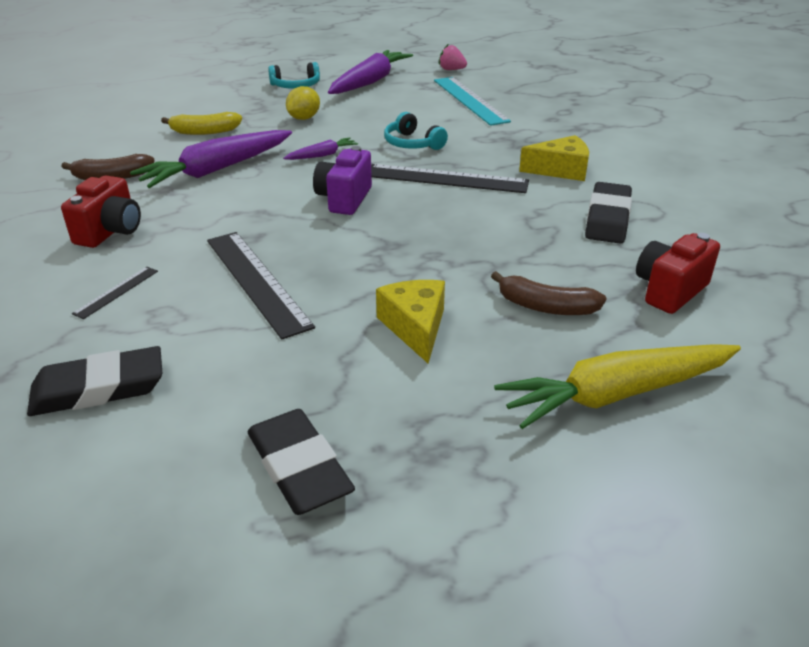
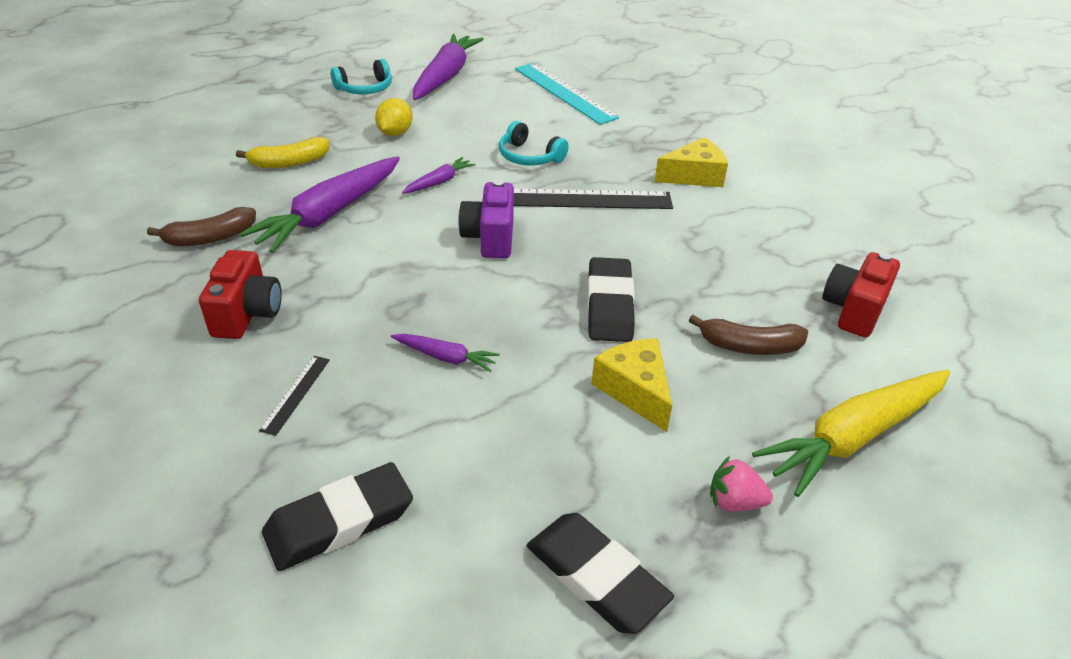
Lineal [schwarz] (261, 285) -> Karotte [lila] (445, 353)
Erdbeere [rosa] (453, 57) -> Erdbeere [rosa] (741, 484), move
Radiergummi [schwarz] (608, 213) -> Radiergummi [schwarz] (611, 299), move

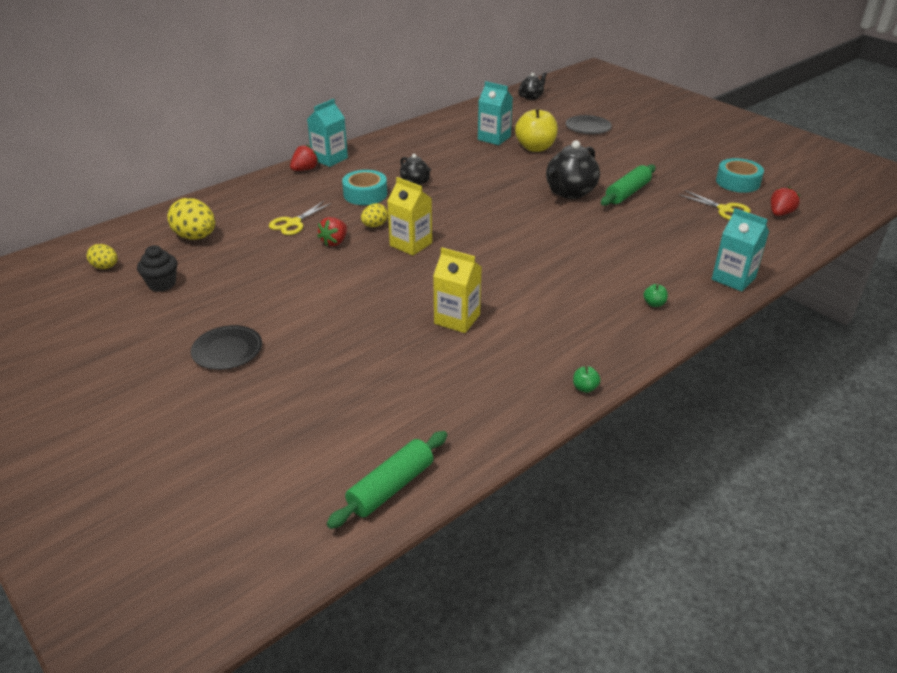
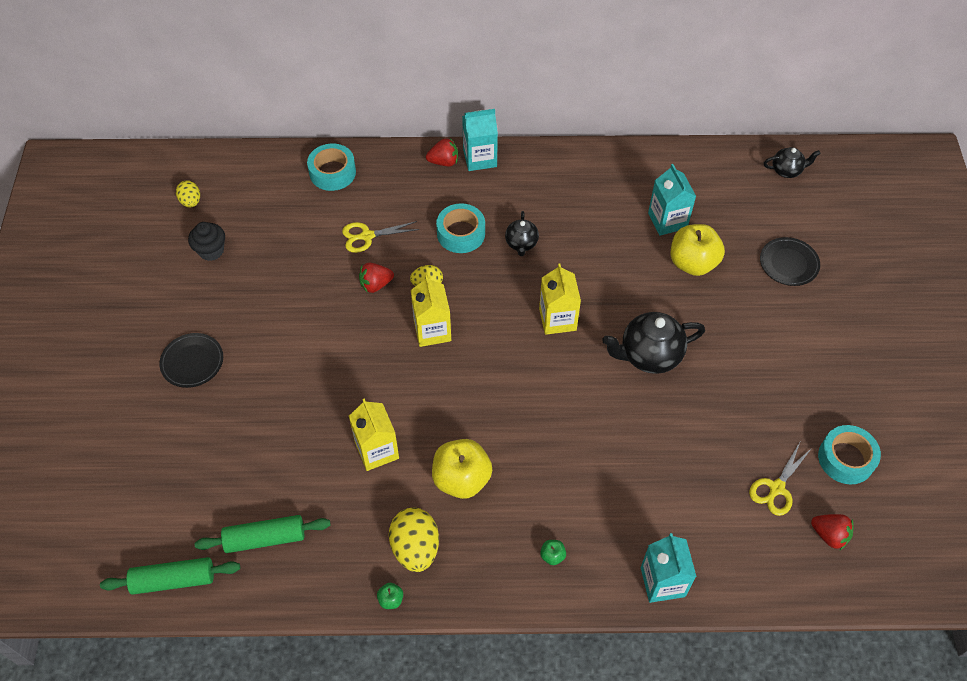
Ei [gelb] (191, 219) -> Ei [gelb] (414, 540), move
Nudelholz [grün] (628, 185) -> Nudelholz [grün] (263, 534), move
Schere [gelb] (715, 205) -> Schere [gelb] (780, 479), 45 degrees clockwise
Erdbeere [rot] (785, 201) -> Erdbeere [rot] (832, 532), 45 degrees clockwise
none -> Klebeband [türkis] (331, 167)
none -> Apfel [gelb] (462, 469)
none -> Getränkekarton [gelb] (560, 299)

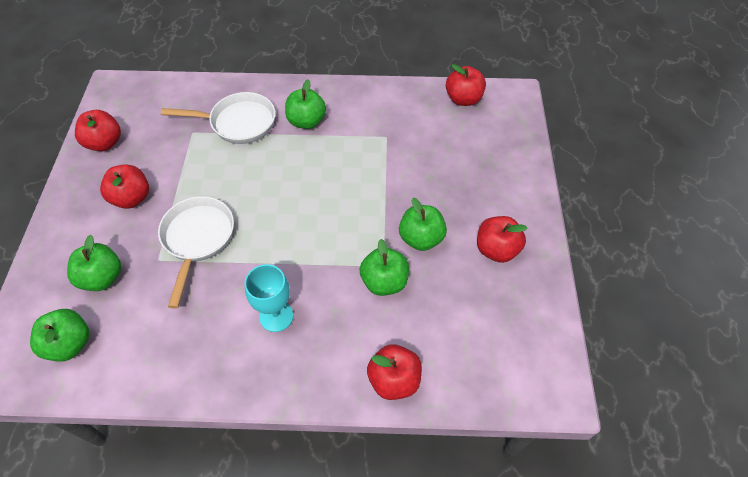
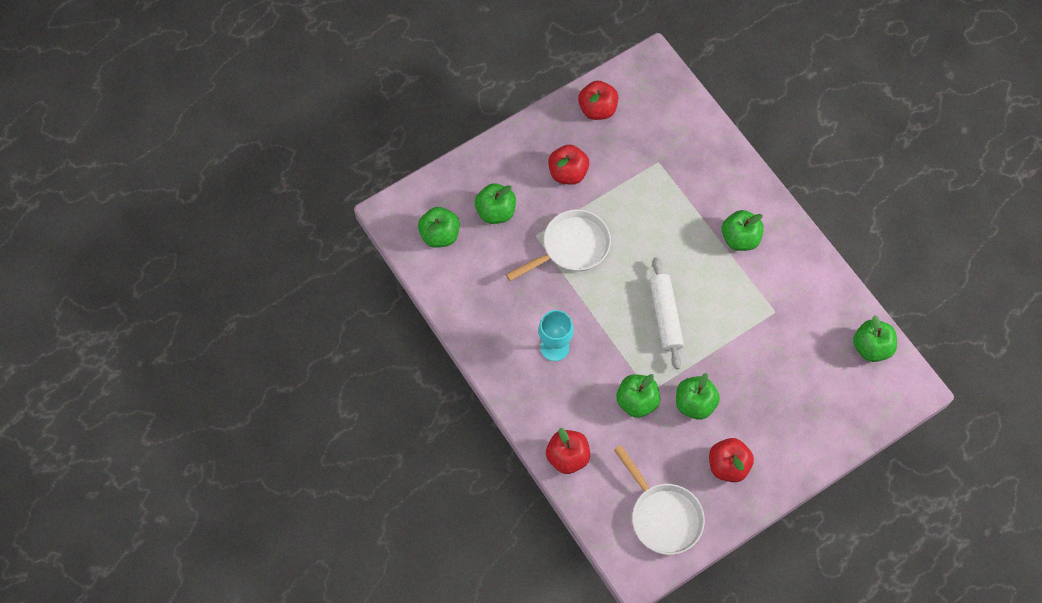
Pfanne [weiß] (218, 118) -> Pfanne [weiß] (659, 500), move
Apfel [rot] (466, 85) -> Apfel [grün] (875, 338)
none -> Nudelholz [weiß] (666, 313)

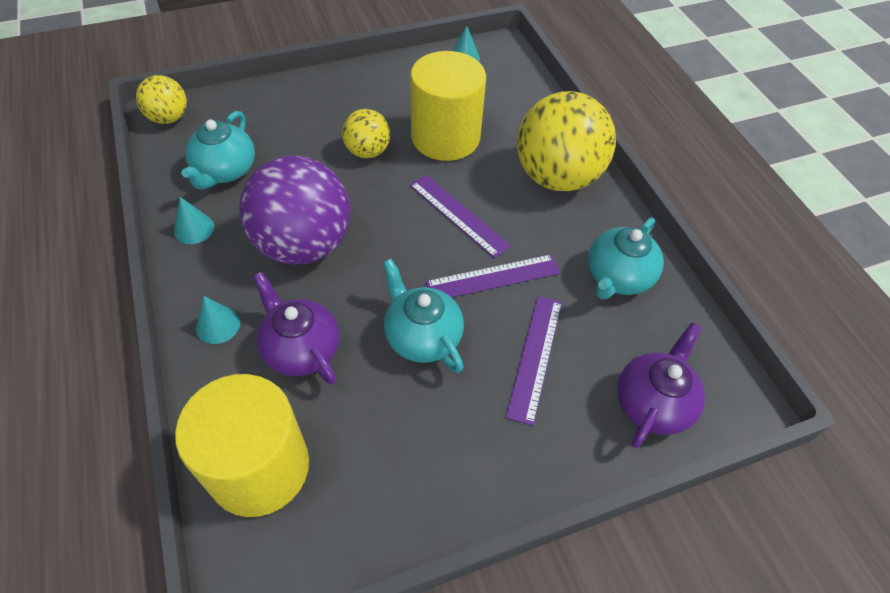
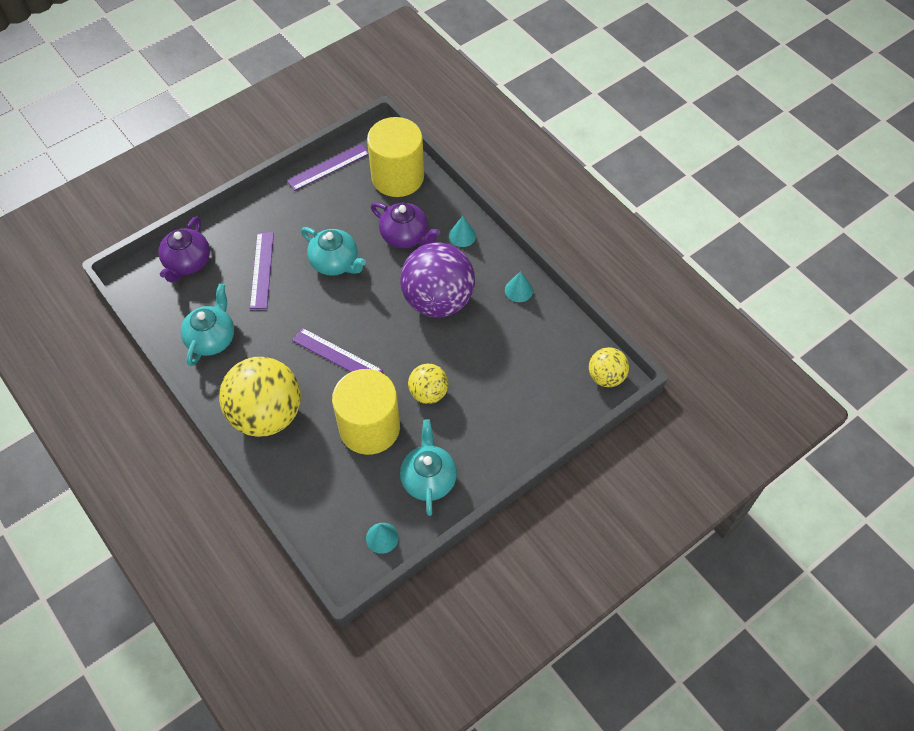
Teekanne [türkis] (218, 150) -> Teekanne [türkis] (428, 467), move
Lineal [lila] (493, 275) -> Lineal [lila] (328, 167), move

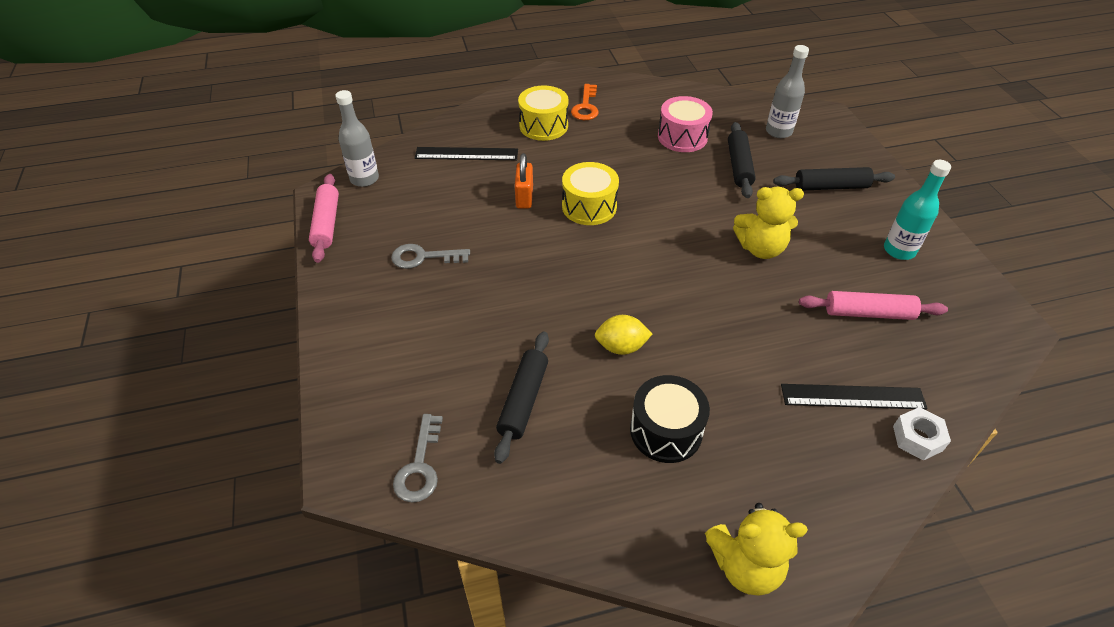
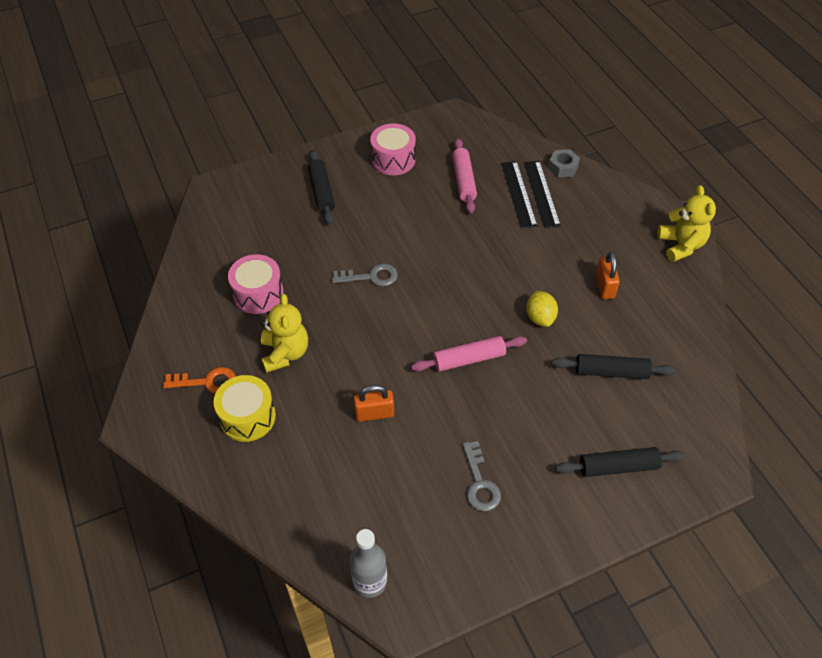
Nudelholz [rosa] (324, 218) -> Nudelholz [rosa] (469, 354), move
Schlüssel [grau] (418, 458) -> Schlüssel [grau] (365, 275), move
Lineal [schwarz] (466, 153) -> Lineal [schwarz] (519, 195), move
Trommel [gelb] (590, 193) -> none
Trommel [schwarz] (670, 419) -> Vorhängeschloss [orange] (608, 275)
Nudelholz [schwarz] (742, 160) -> Nudelholz [schwarz] (620, 462), move
Teddybär [gelb] (768, 223) -> Teddybär [gelb] (284, 333), move
Flasche [grau] (787, 91) -> none
Flasche [türkis] (917, 210) -> Trommel [rosa] (393, 149)
Sechskantmutter [weiß] (922, 434) -> Sechskantmutter [grau] (564, 163)

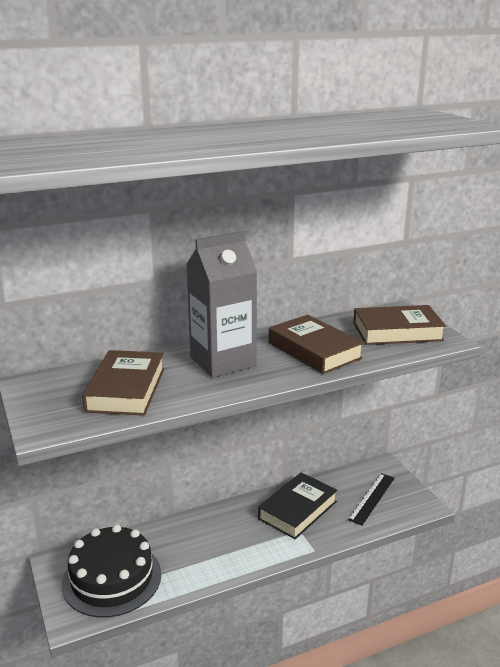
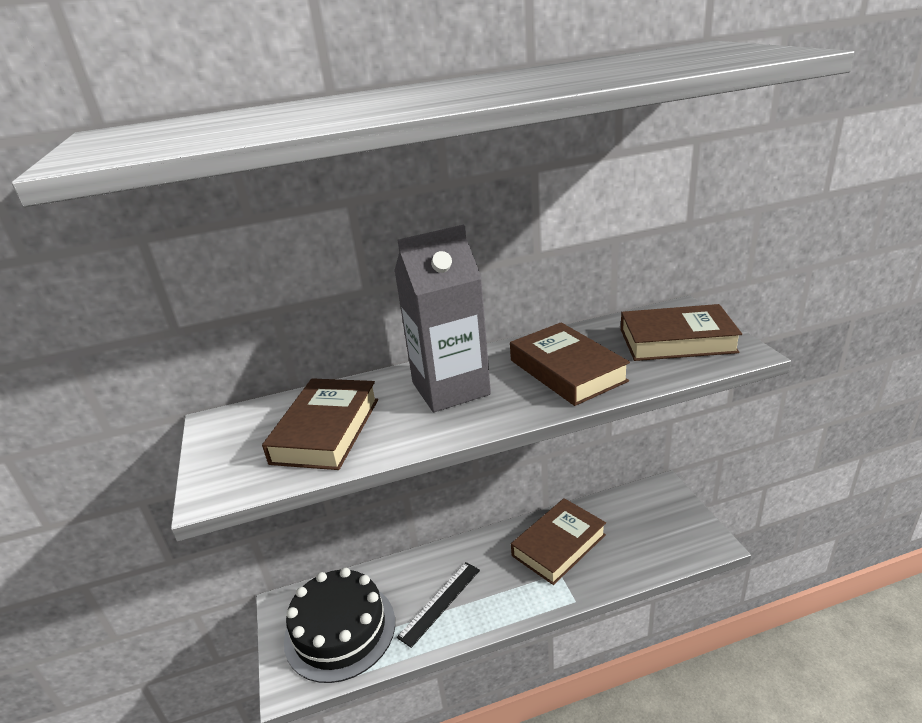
Buch [schwarz] (298, 505) -> Buch [braun] (558, 541)
Lineal [schwarz] (371, 499) -> Lineal [schwarz] (438, 605), move

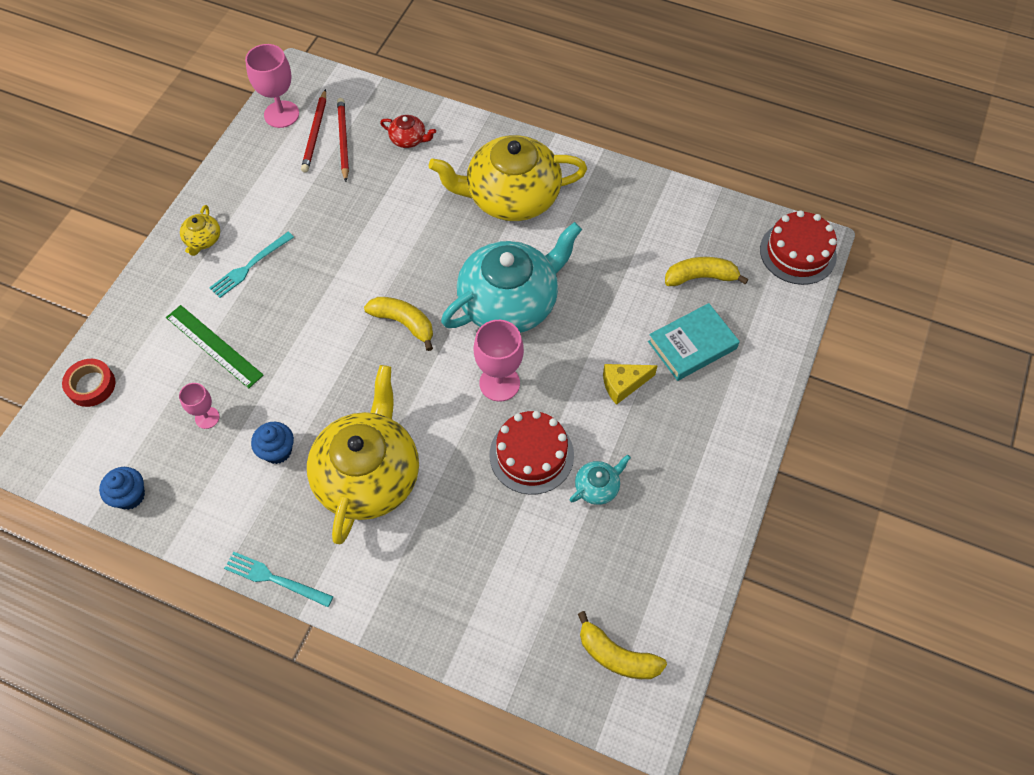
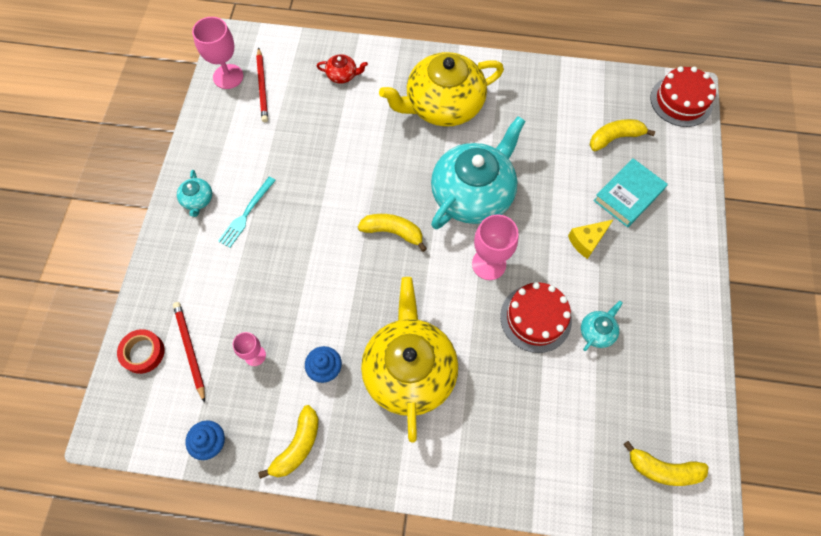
Lineal [grün] (215, 346) -> none
Teekanne [gelb] (200, 230) -> Teekanne [türkis] (194, 193)
Gabel [türkis] (279, 579) -> none
Bleistift [rot] (343, 140) -> Bleistift [rot] (189, 352), move
none -> Banane [gelb] (288, 442)

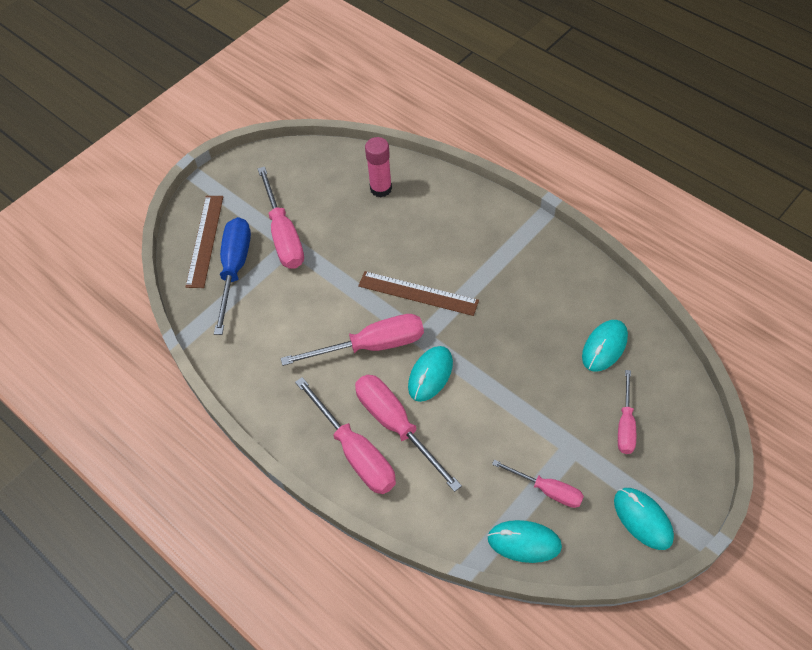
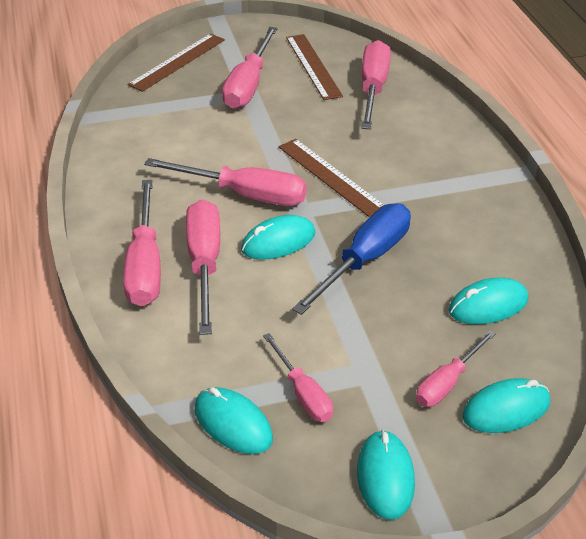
Schraubenzieher [blau] (232, 276) -> Schraubenzieher [blau] (351, 259), move
Klebestift [rosa] (378, 167) -> Schraubenzieher [rosa] (376, 84)
none -> Lineal [braun] (314, 67)
none -> Computermaus [türkis] (506, 405)

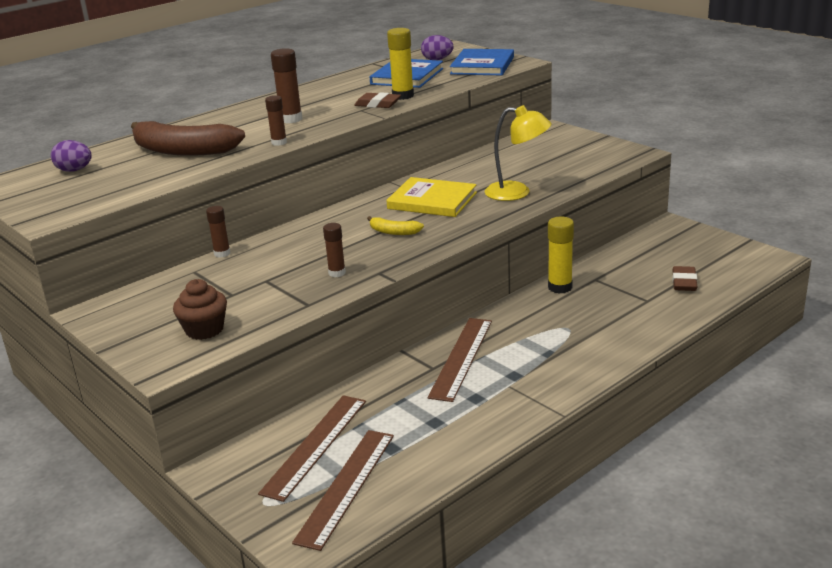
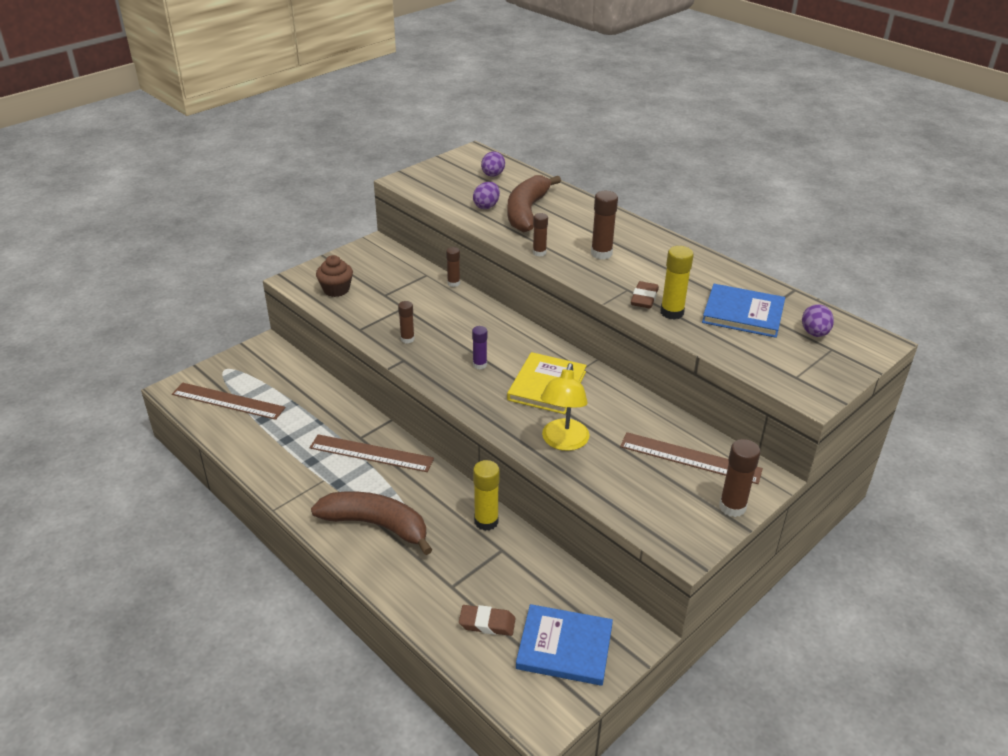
Lineal [braun] (312, 448) -> Lineal [braun] (691, 458), move
Banane [gelb] (395, 225) -> Klebestift [lila] (479, 347)
Buch [blau] (482, 62) -> Buch [blau] (564, 645), move
none -> Banane [braun] (371, 523)
none -> Ei [lila] (486, 195)
none -> Klebestift [braun] (739, 478)

